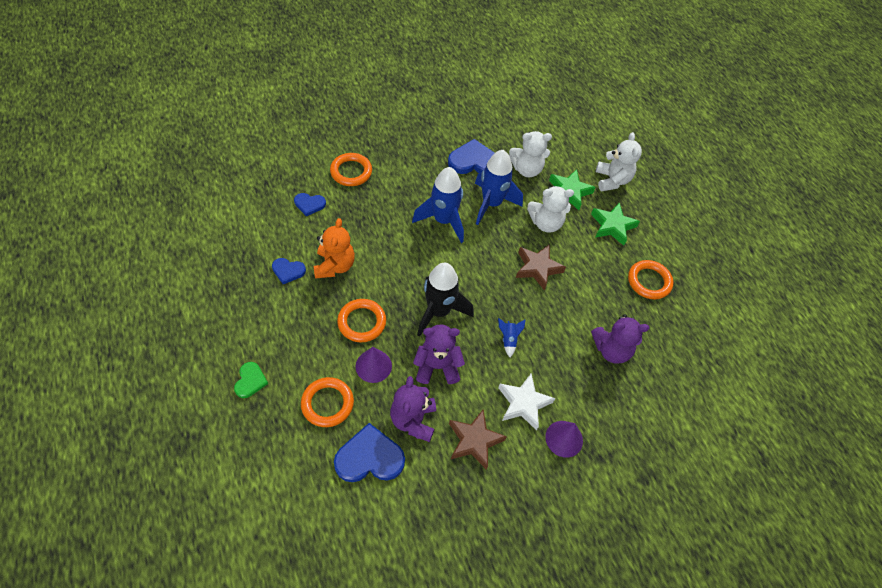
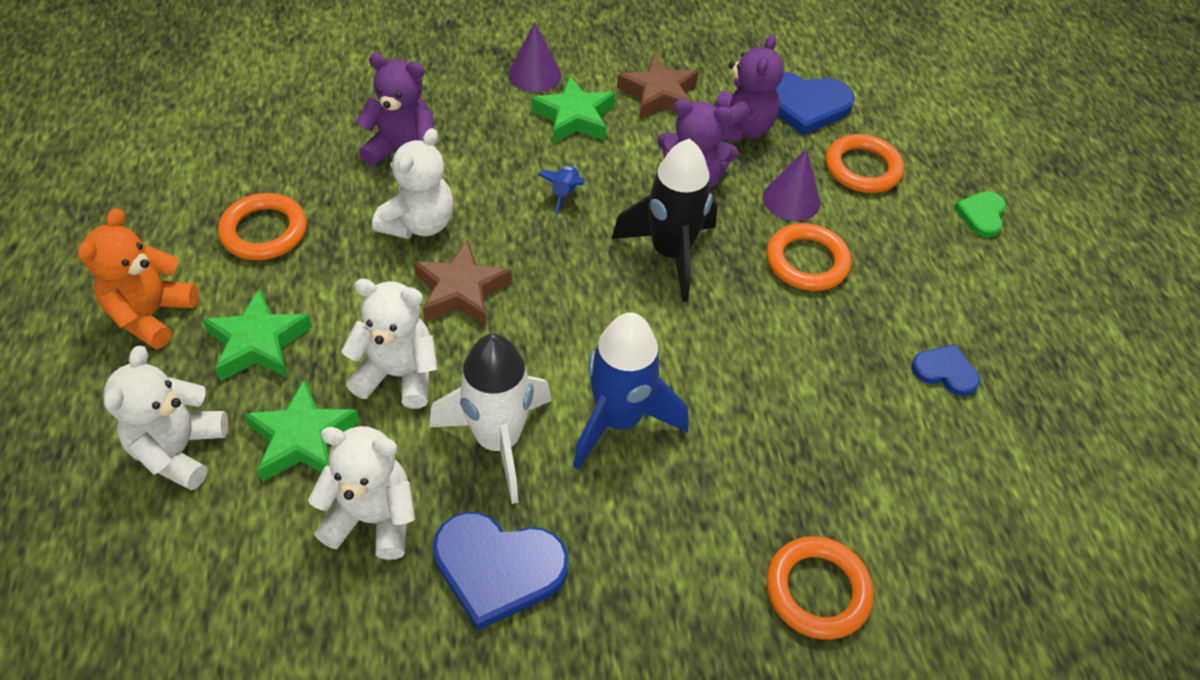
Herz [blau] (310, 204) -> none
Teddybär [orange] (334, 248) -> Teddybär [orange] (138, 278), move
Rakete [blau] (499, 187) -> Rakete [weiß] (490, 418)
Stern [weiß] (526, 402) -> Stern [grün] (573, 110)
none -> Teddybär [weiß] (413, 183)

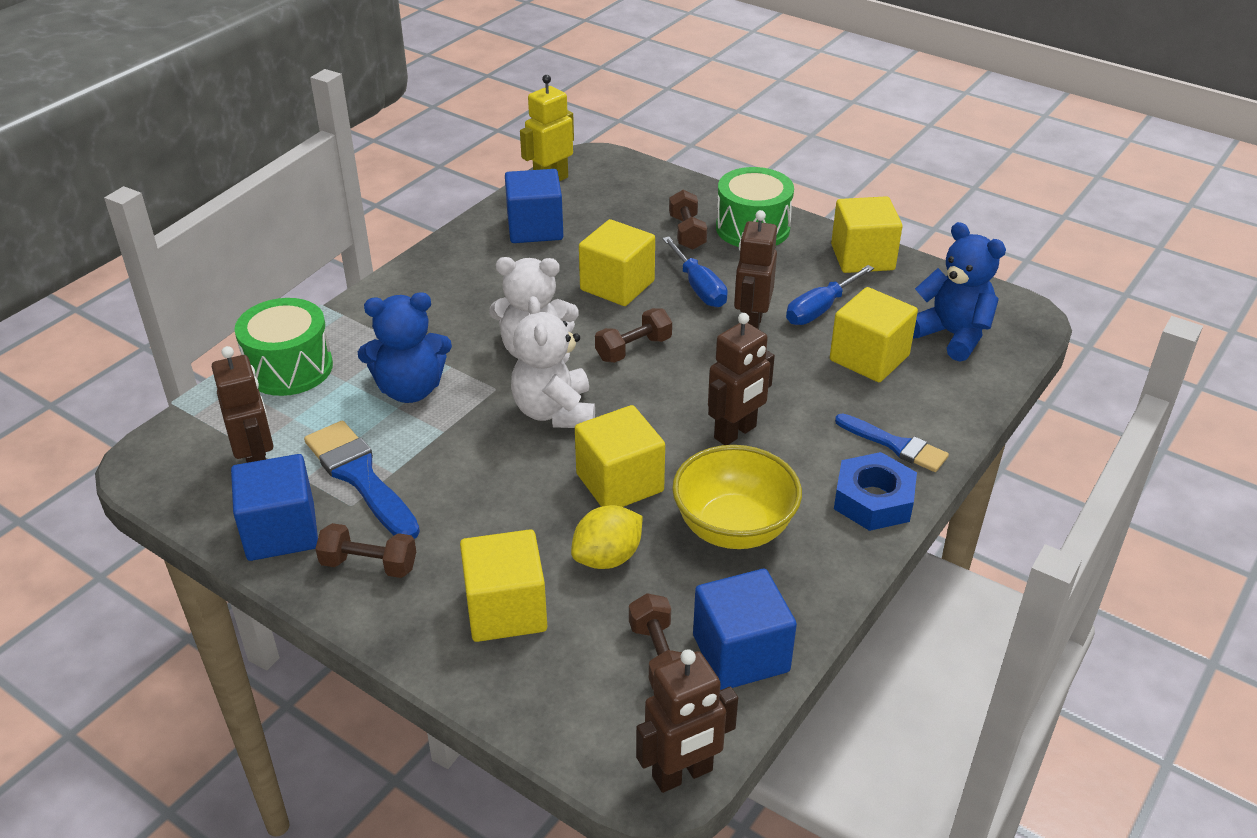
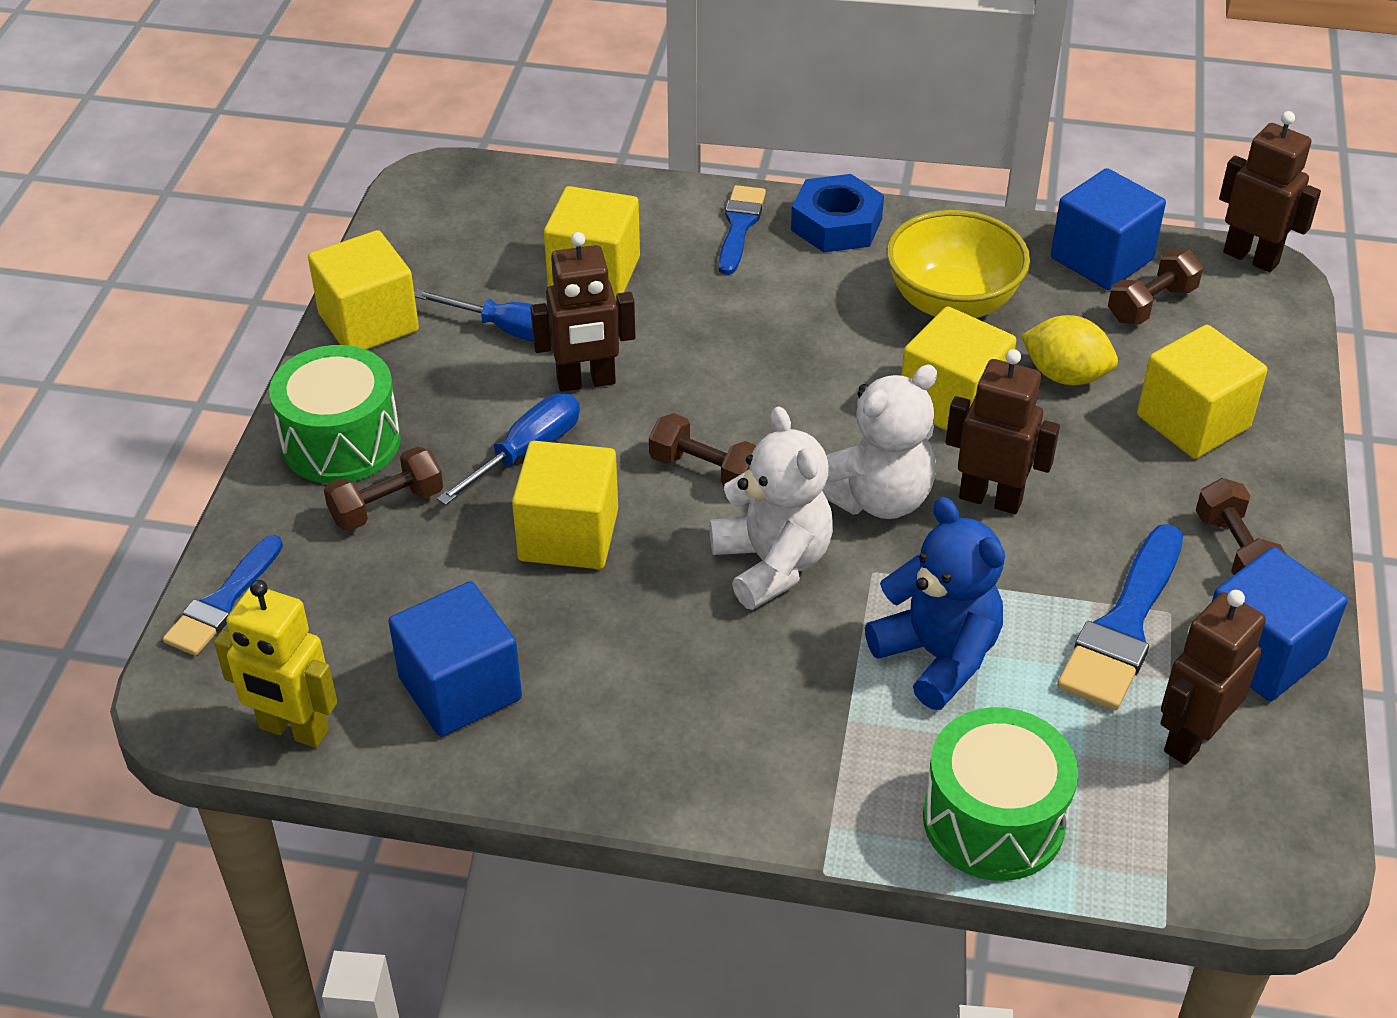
Roboter [braun] (741, 379) -> Roboter [braun] (1002, 431), move
Teddybär [blau] (959, 292) -> none
none -> Pinsel [blau] (223, 595)

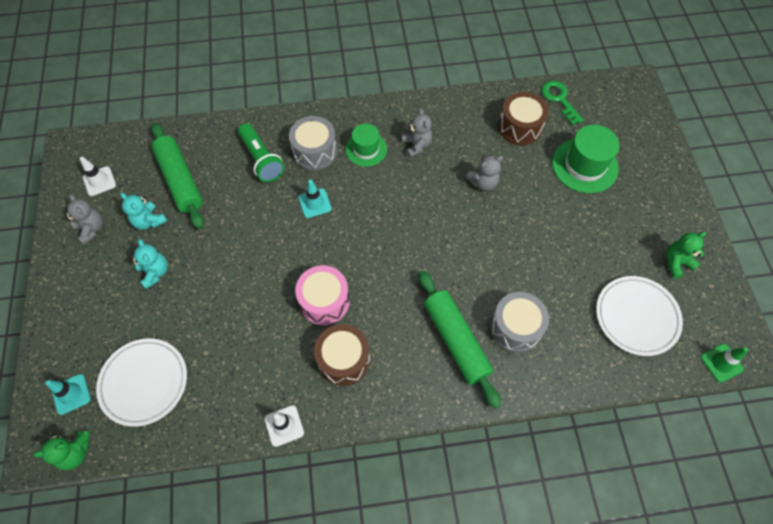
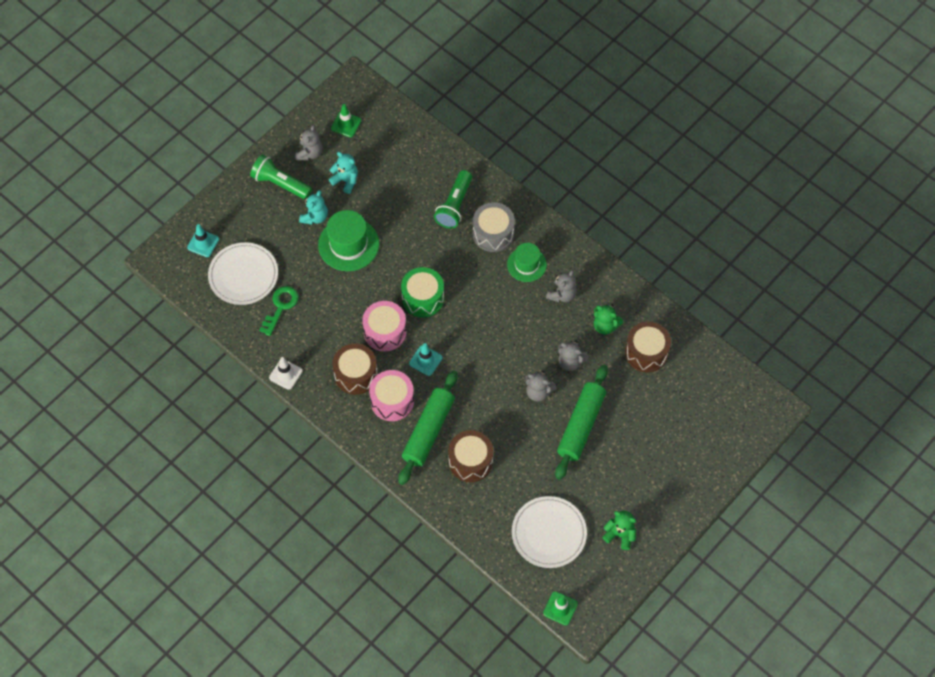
Teddybär [grün] (62, 450) -> Teddybär [grün] (608, 319), move
Leitkegel [weiß] (98, 176) -> Leitkegel [grün] (346, 120)
Teddybär [türkis] (143, 211) -> Teddybär [türkis] (343, 173), 120 degrees clockwise
Nudelholz [grün] (177, 176) -> Nudelholz [grün] (581, 422), move
Leitkegel [türkis] (314, 199) -> Leitkegel [türkis] (425, 359), move
Trommel [grau] (519, 322) -> Trommel [braun] (470, 456)
Schlüssel [grün] (563, 103) -> Schlüssel [grün] (279, 311), move
Hut [grün] (585, 159) -> Hut [grün] (348, 240), move
none -> Taschenlampe [grün] (281, 177)
none -> Trommel [rosa] (391, 395)
none -> Trommel [grün] (422, 292)
none -> Teddybär [grau] (541, 386)

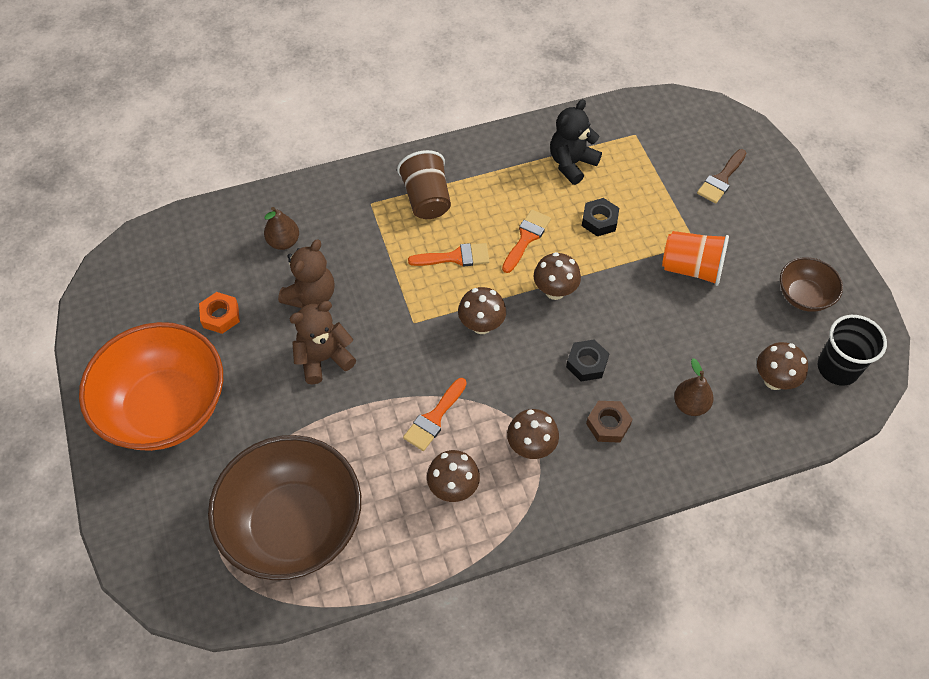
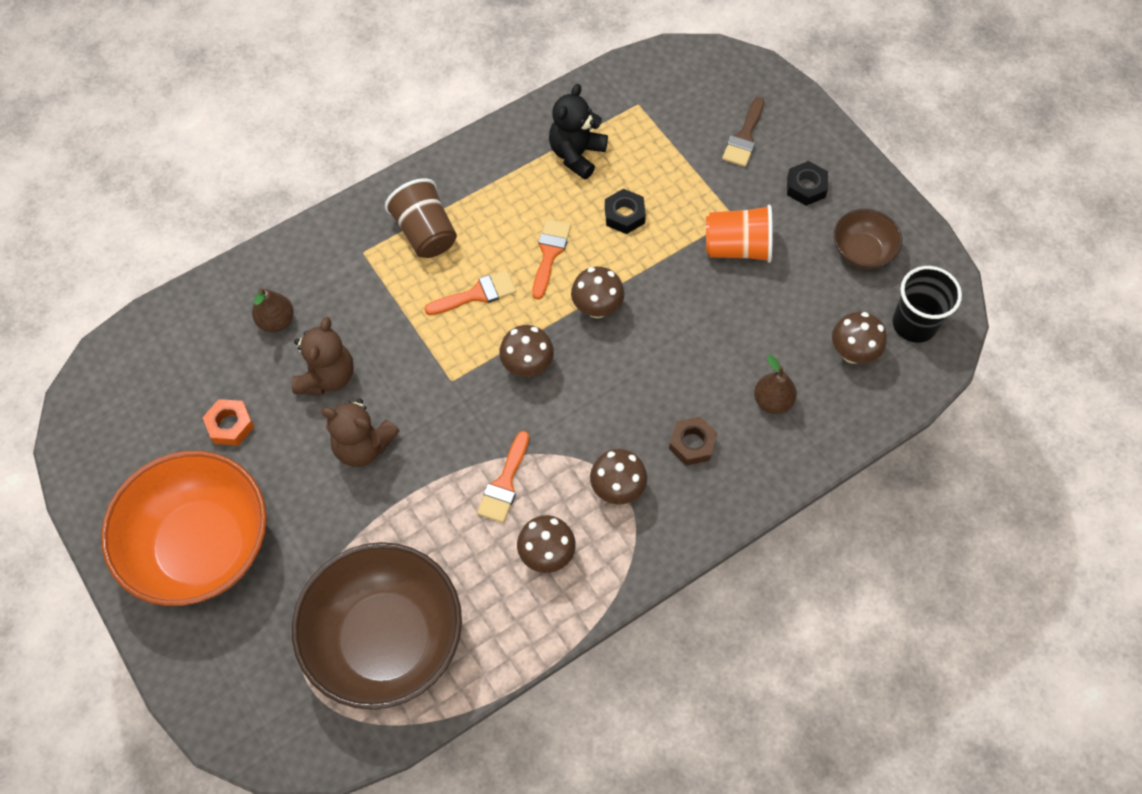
Teddybär [braun] (322, 342) -> Teddybär [braun] (360, 433), 120 degrees counterclockwise
Sechskantmutter [schwarz] (587, 360) -> Sechskantmutter [schwarz] (807, 183), move

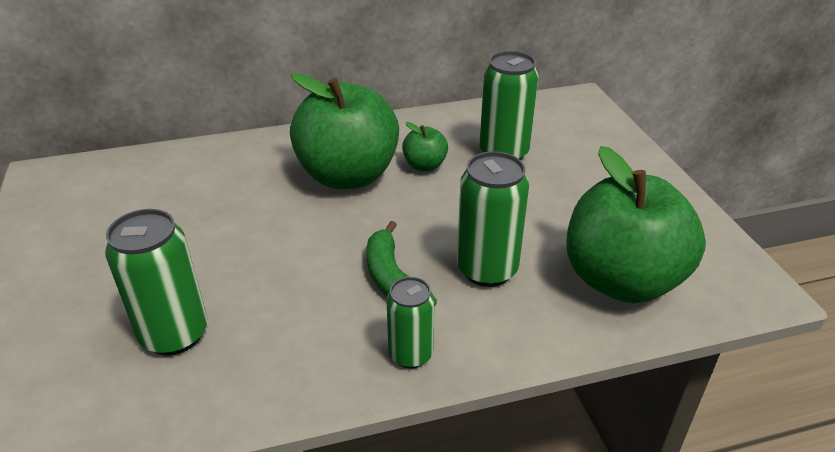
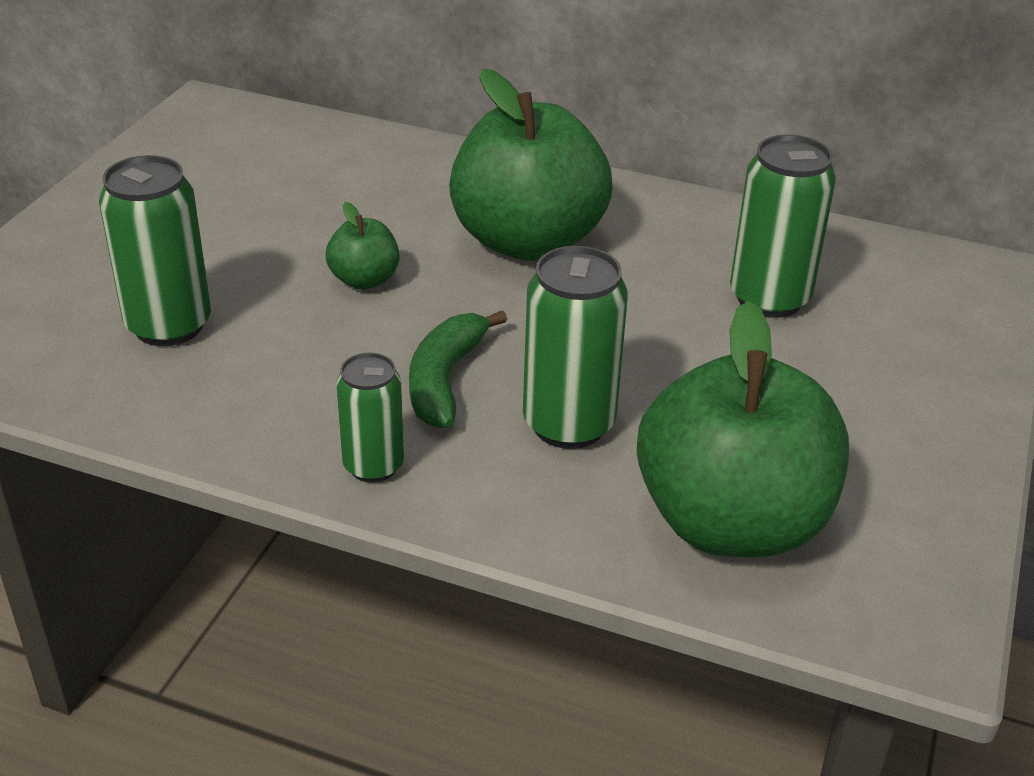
Apfel [grün] (425, 146) -> Apfel [grün] (362, 246), move

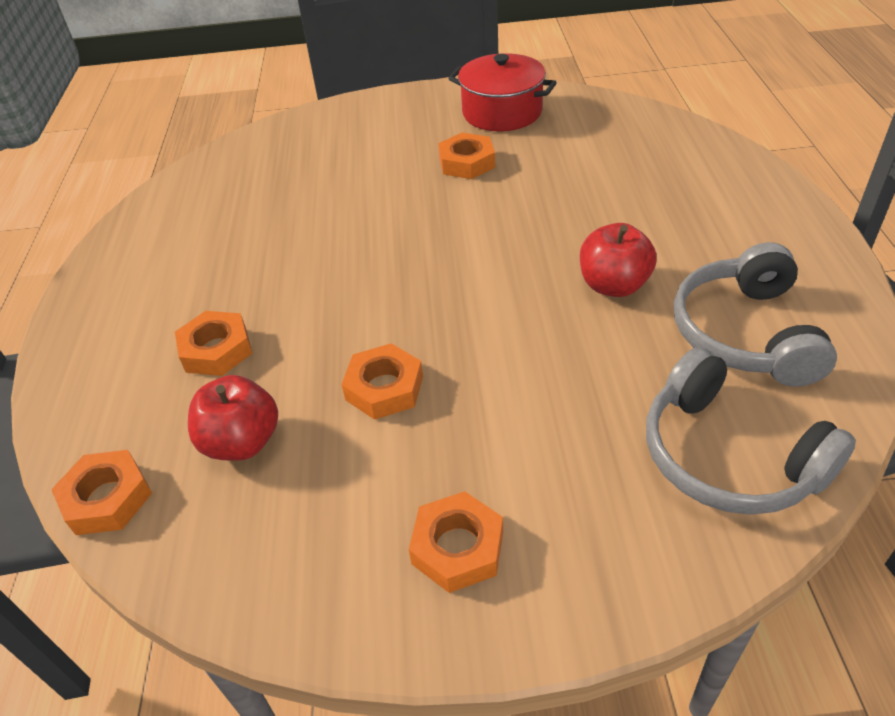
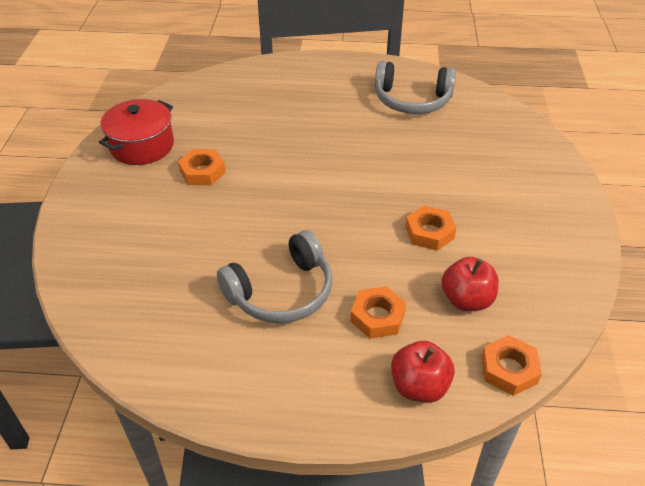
Sechskantmutter [orange] (456, 542) -> none
Apfel [rot] (618, 260) -> Apfel [rot] (423, 372), move
Kopfhörer [grau] (751, 431) -> Kopfhörer [grau] (274, 276), move

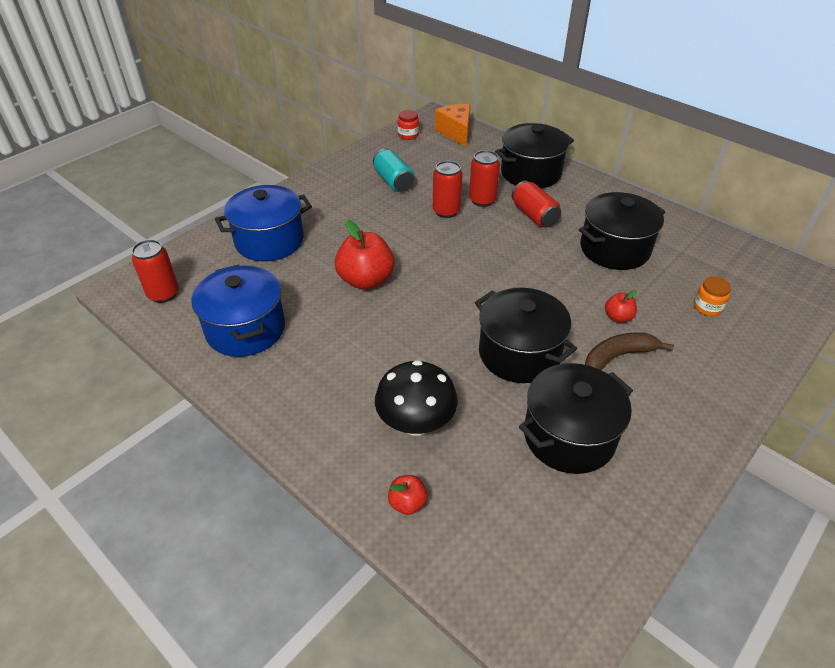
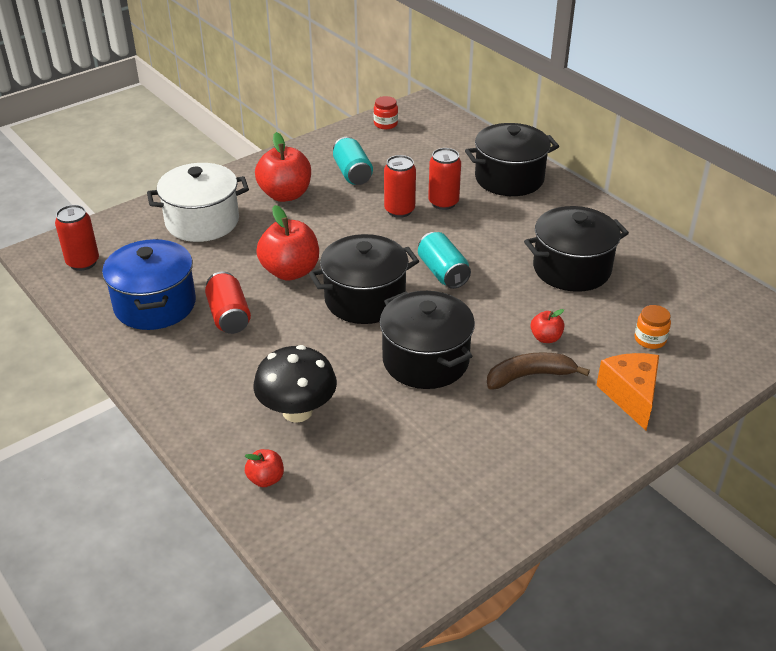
Kochtopf [blau] (263, 223) -> Kochtopf [weiß] (198, 202)
Käse [orange] (452, 125) -> Käse [orange] (627, 391), move
Dose [rot] (536, 204) -> Dose [rot] (228, 303), move
Kochtopf [schwarz] (576, 418) -> Kochtopf [schwarz] (364, 279), move
none -> Apfel [rot] (283, 167)
none -> Dose [türkis] (444, 260)

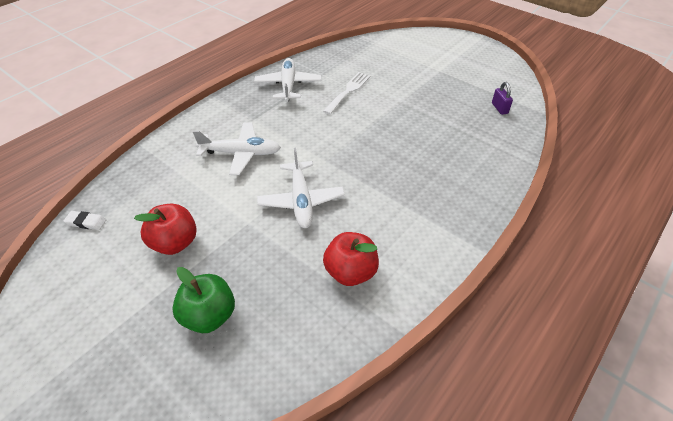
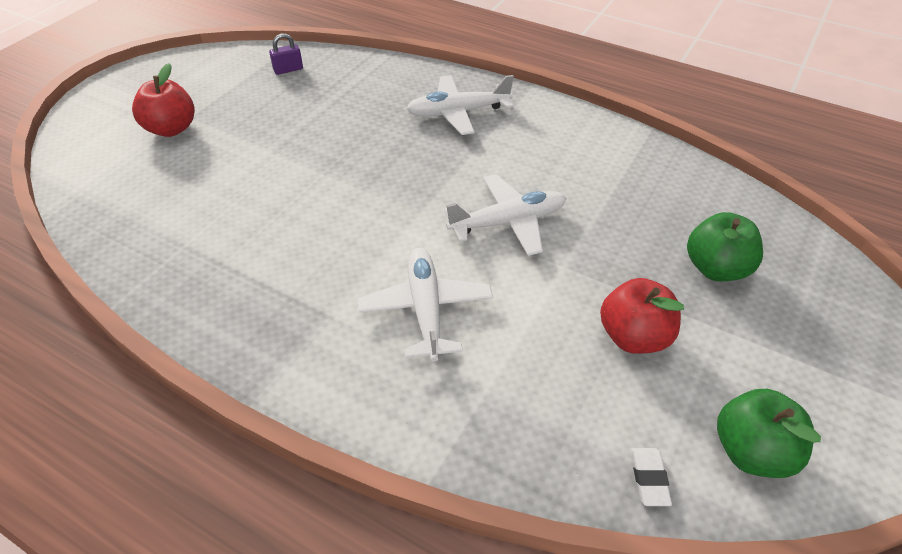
Flugzeug [weiß] (288, 80) -> Flugzeug [weiß] (460, 105), move
Gabel [weiß] (347, 93) -> none
Apfel [rot] (351, 259) -> Apfel [rot] (163, 100), move
none -> Apfel [grün] (769, 433)

